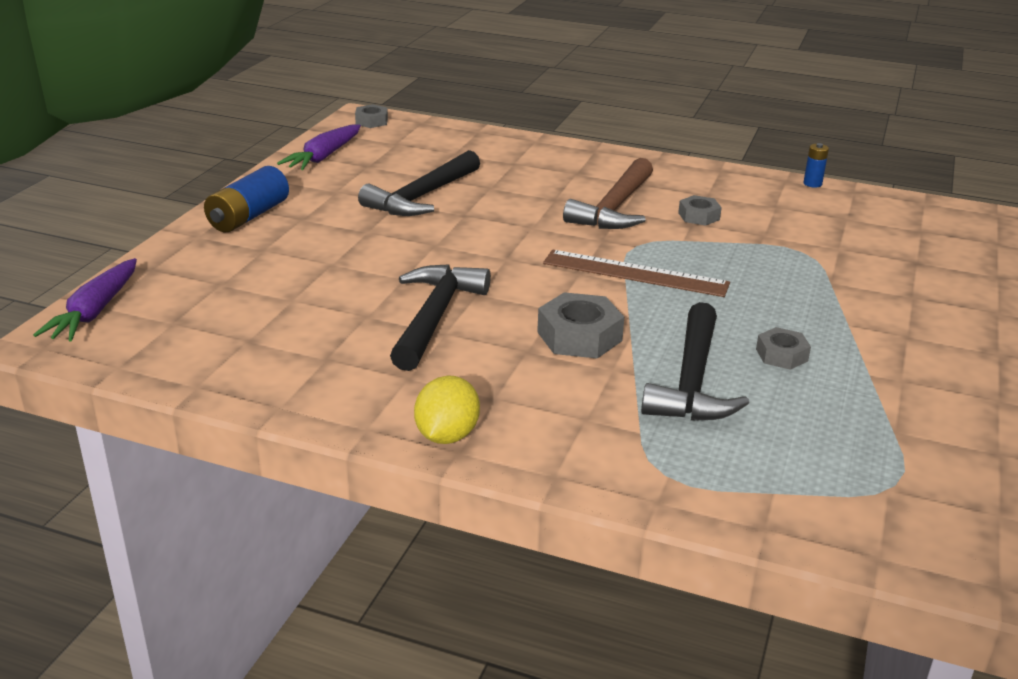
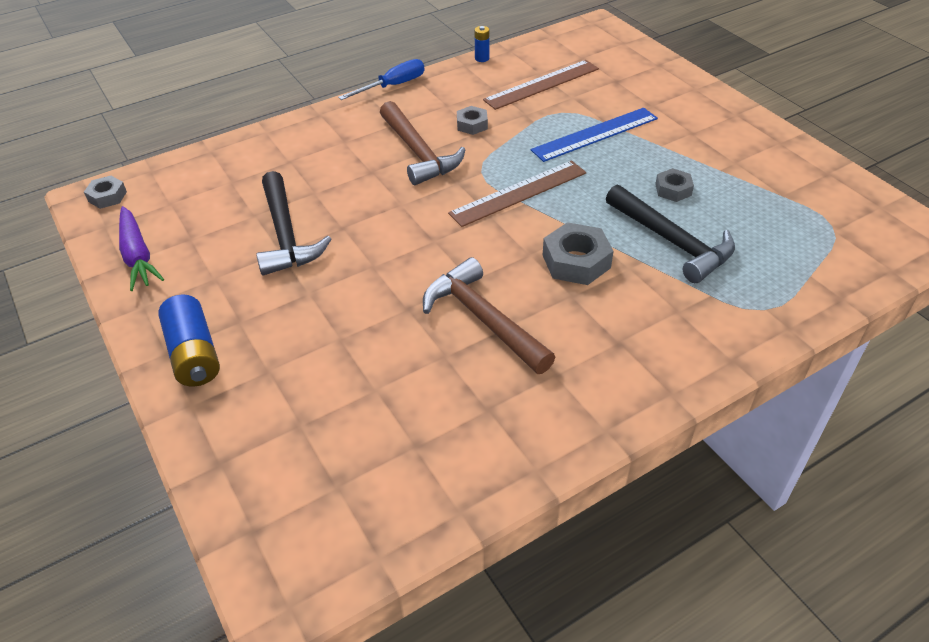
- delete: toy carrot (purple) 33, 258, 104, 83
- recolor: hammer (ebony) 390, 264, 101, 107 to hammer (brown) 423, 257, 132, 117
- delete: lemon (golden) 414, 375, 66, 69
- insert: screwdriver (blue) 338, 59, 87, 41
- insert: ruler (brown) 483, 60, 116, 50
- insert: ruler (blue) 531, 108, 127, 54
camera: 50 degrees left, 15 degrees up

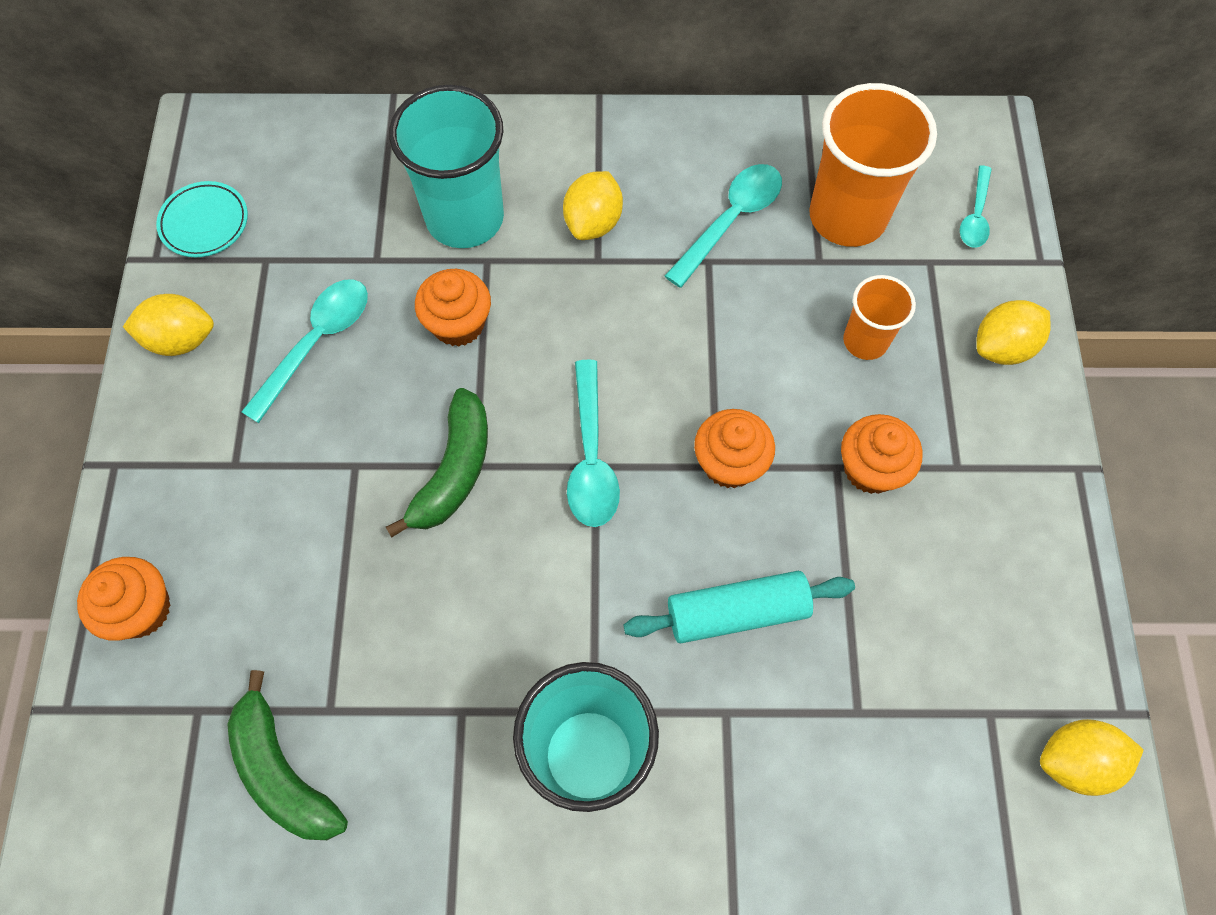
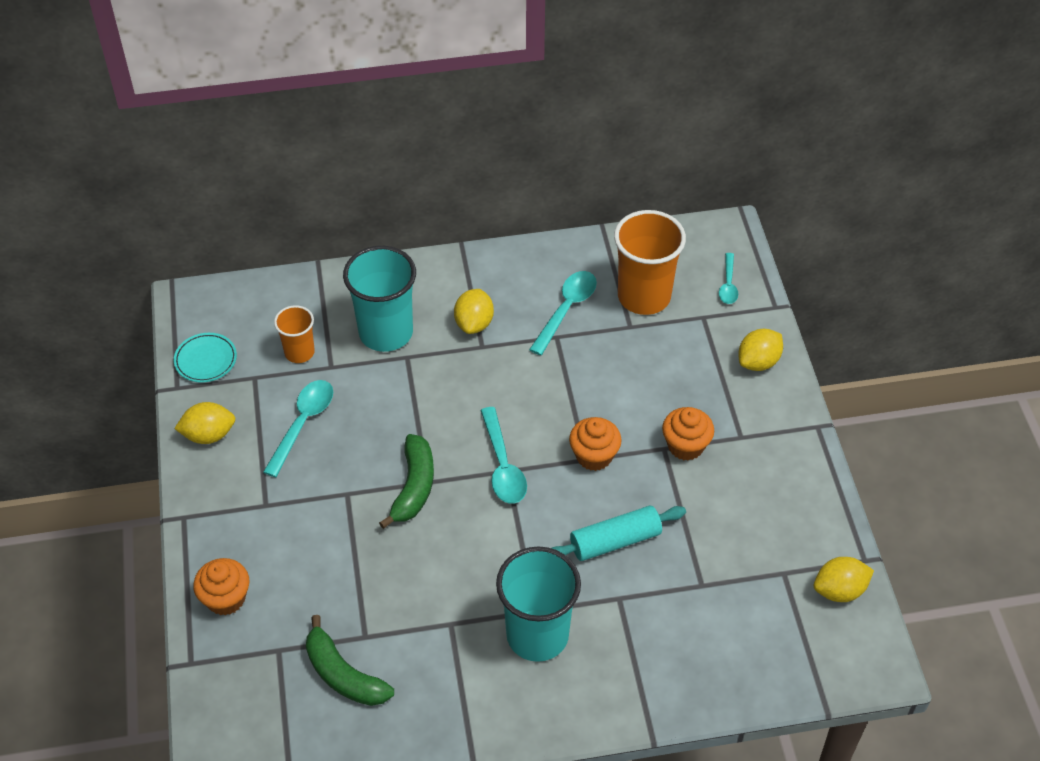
- delete: cupcake (orange) 415, 269, 76, 78
- move: beaker (orange) 843, 275, 73, 85 to 274, 305, 41, 58
camera: 10 degrees left, 15 degrees down

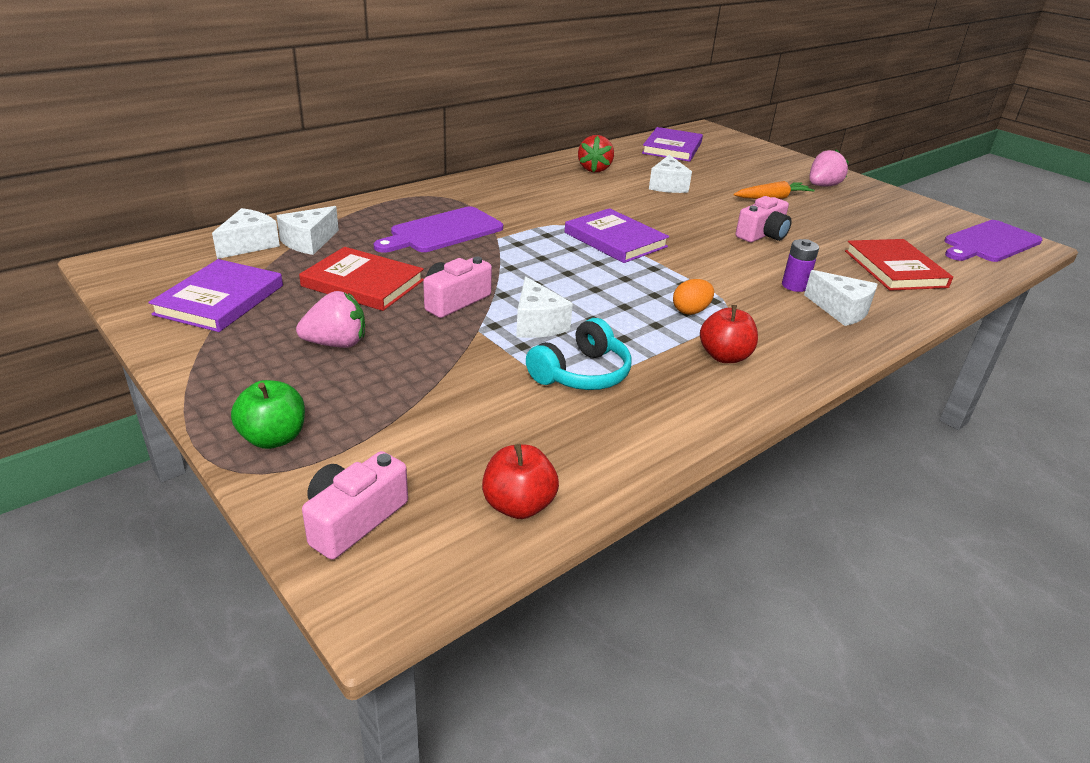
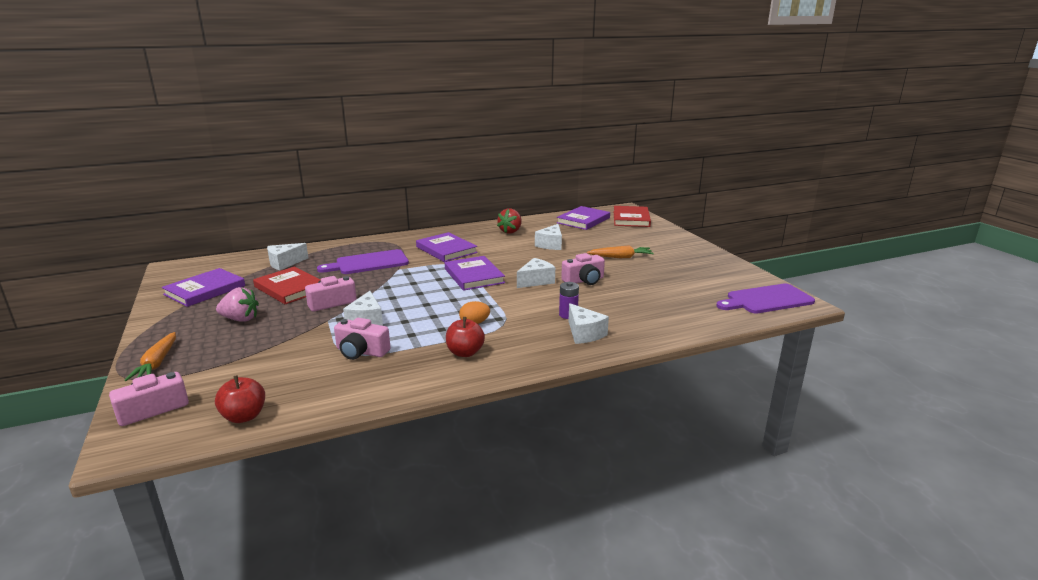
- delete: strawberry (pink) 809, 149, 40, 38
- move: piece of cheese (white) 212, 208, 68, 51 to 517, 258, 38, 30
- move: book (crimson) 845, 239, 108, 52 to 613, 206, 38, 21
- replace: over-ear headphones (turquoise) 526, 318, 105, 72 to photo camera (pink) 334, 318, 57, 42
- replace: apple (green) 231, 380, 74, 69 to toy carrot (orange) 124, 332, 52, 49
- insert: book (purple) 416, 232, 62, 30
camera: 20 degrees right, 10 degrees down

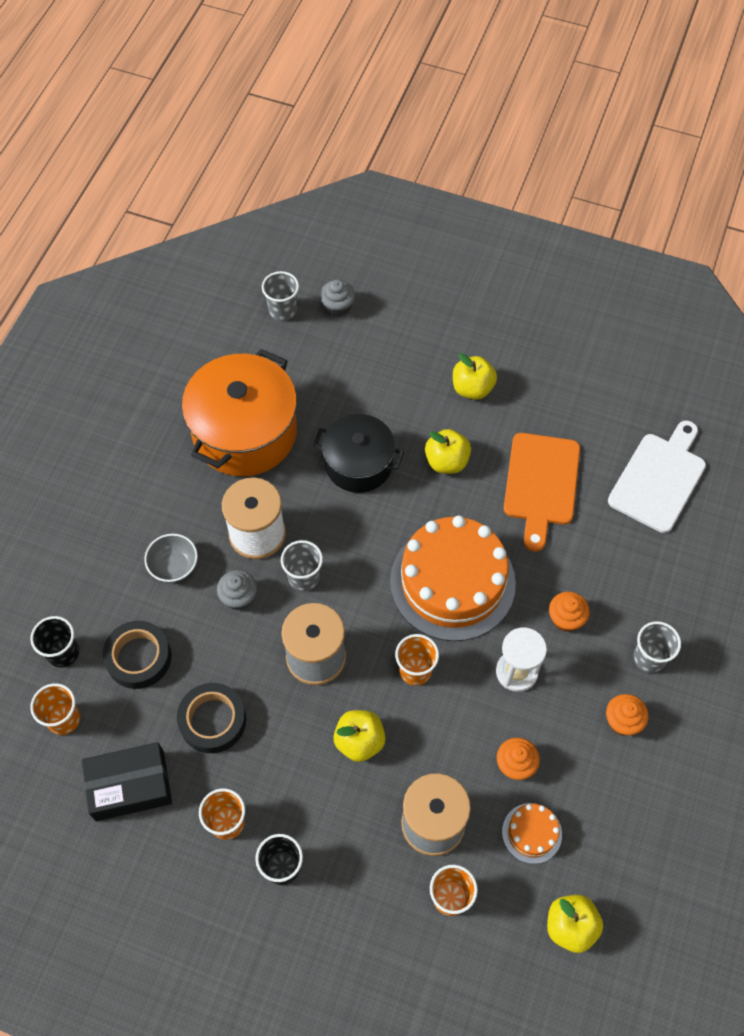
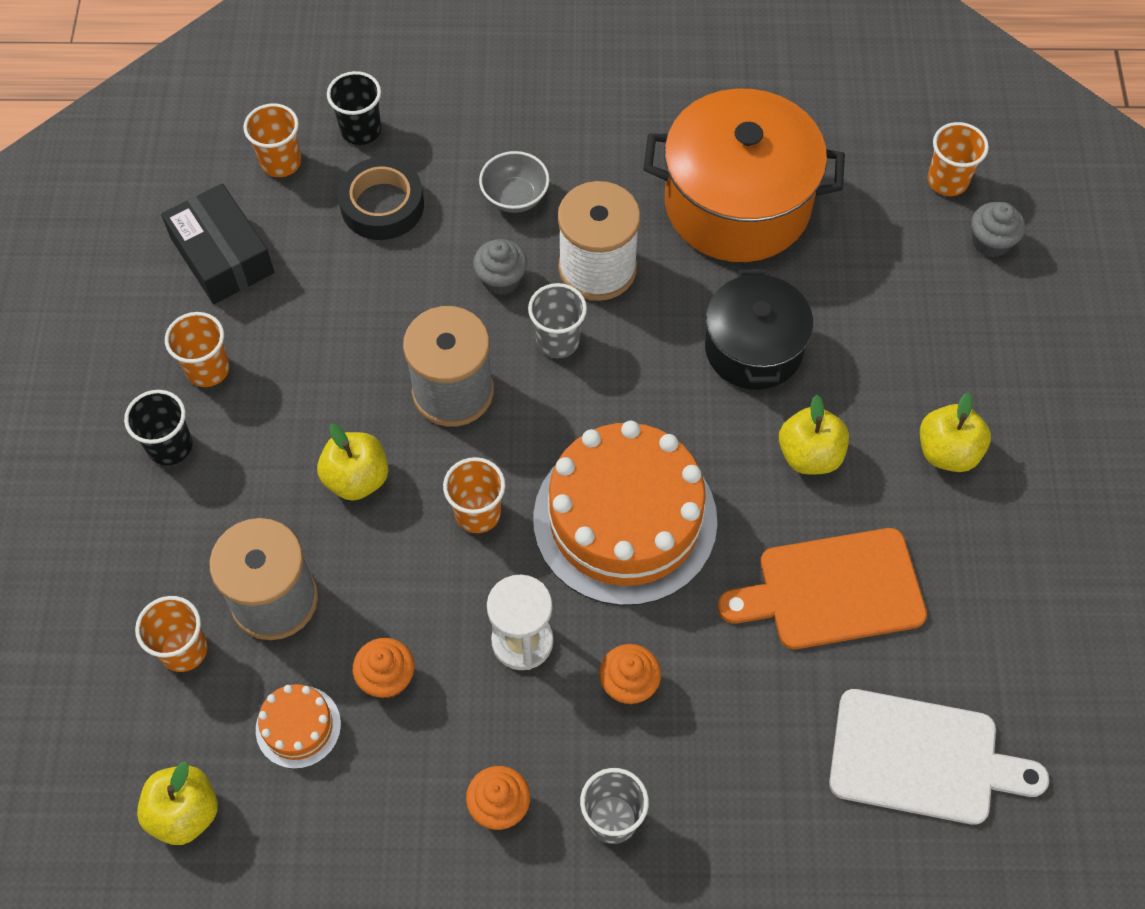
- recolor: beaker (gray) 262, 271, 37, 50 to beaker (orange) 927, 122, 62, 74
- delete: sticky tape (ebony) 177, 683, 69, 70
camera: 70 degrees right, 0 degrees up

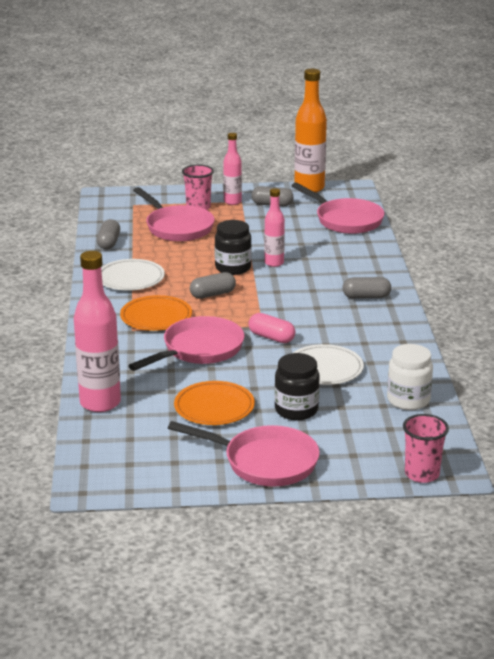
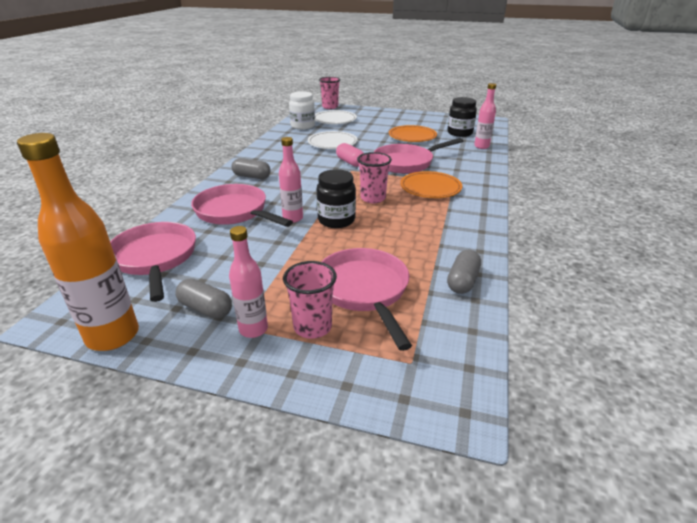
- resize: flask (pink) 74, 251, 47, 161 = 474, 83, 22, 66 x0.58
- move: flat dish (white) 101, 259, 64, 32 to 315, 110, 42, 14
- replace: pill shape (gray) 190, 272, 46, 27 to beaker (pink) 357, 152, 35, 51
- move: preserve jar (ebony) 274, 353, 46, 67 to 447, 97, 30, 40
- move: skillet (pink) 168, 421, 152, 66 to 191, 184, 102, 43
camera: 160 degrees left, 5 degrees up

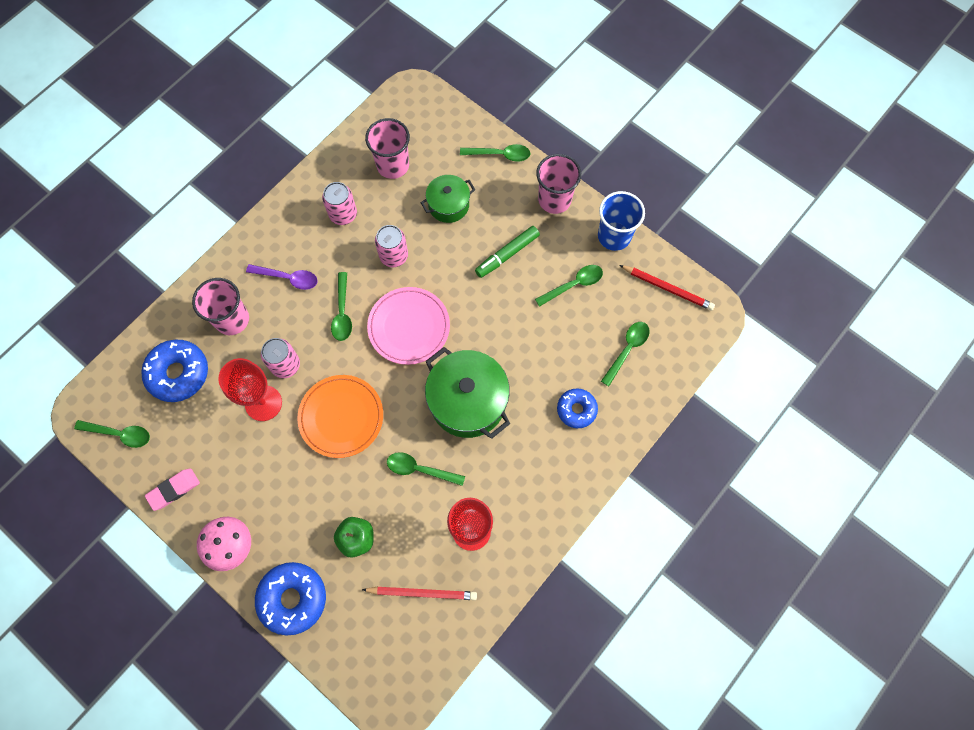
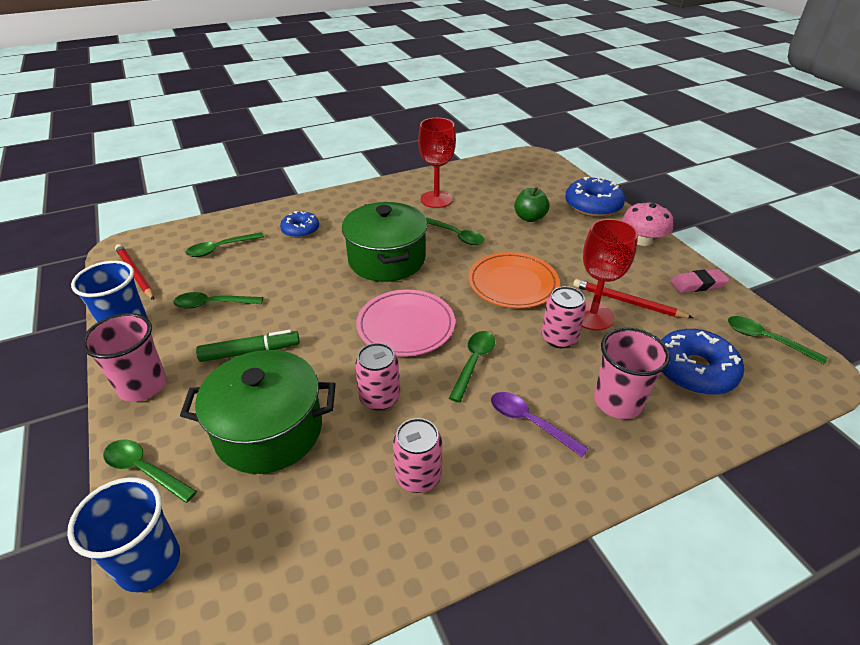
- delete: beaker (pink) 365, 118, 45, 61
- resize: pot (green) 421, 175, 54, 48 = 180, 350, 156, 124 x1.72
- move: pencil (crimson) 362, 587, 115, 13 to 573, 279, 120, 39
- insert: beaker (blue) 67, 477, 113, 115
camera: 155 degrees left, 30 degrees down

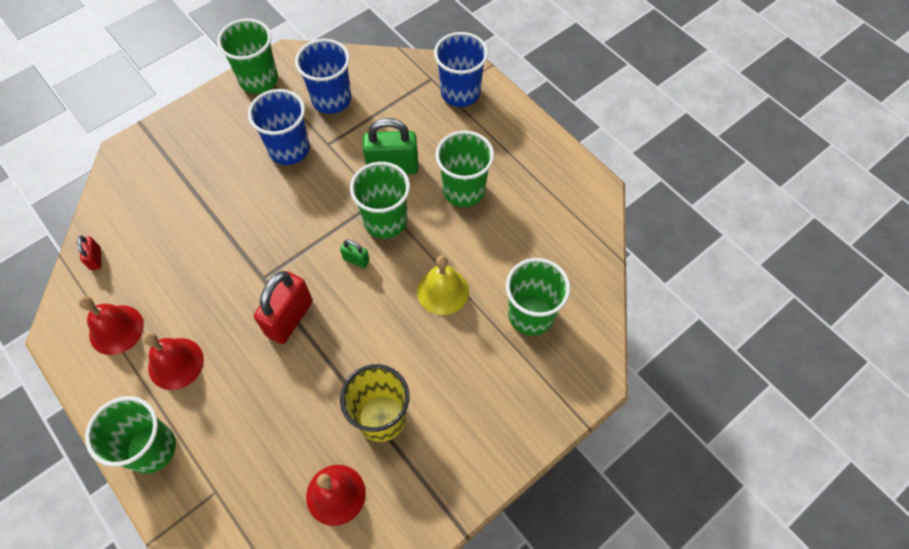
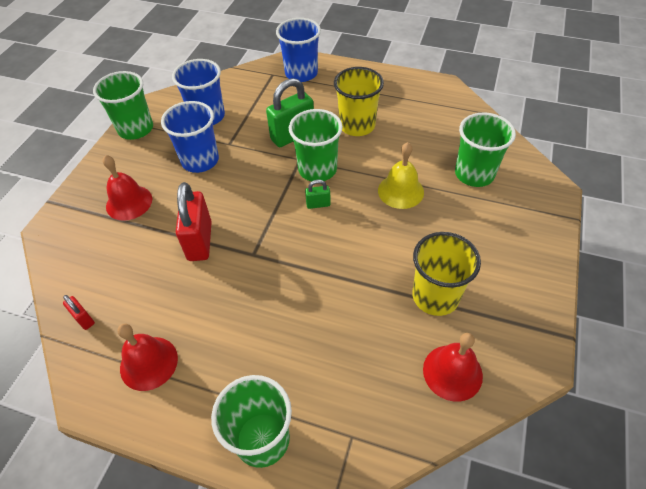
- recolor: beaker (green) 435, 130, 59, 77 to beaker (golden) 334, 67, 50, 69
- move: lock (crimson) 254, 271, 59, 73 to 176, 182, 36, 79
- move: hand bell (crimson) 143, 332, 61, 58 to 103, 155, 49, 66
camera: 30 degrees left, 10 degrees down

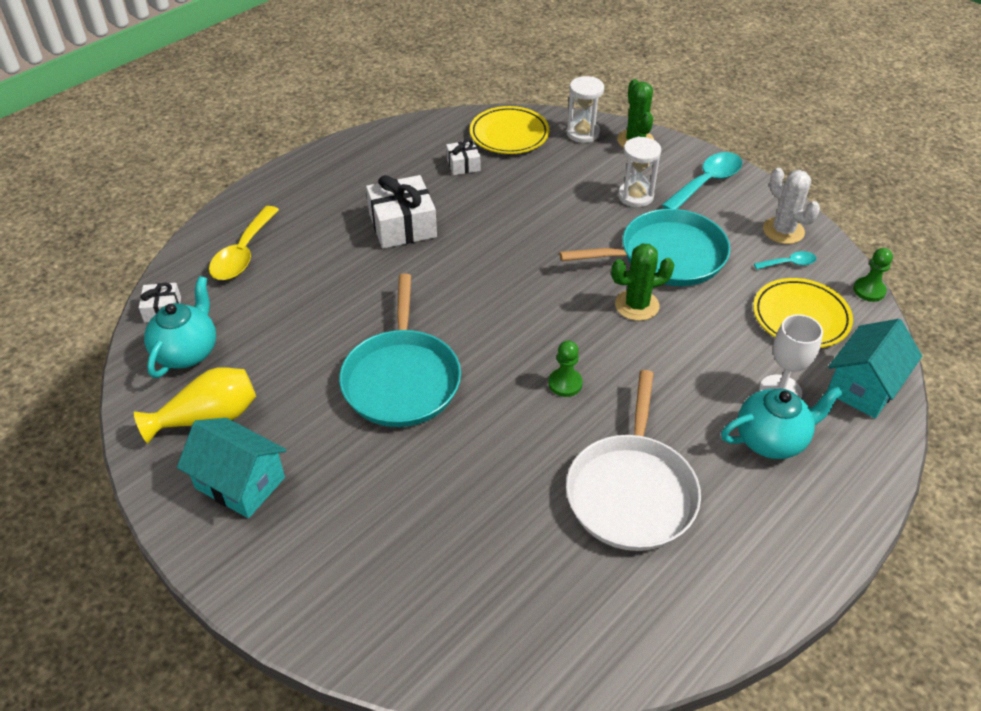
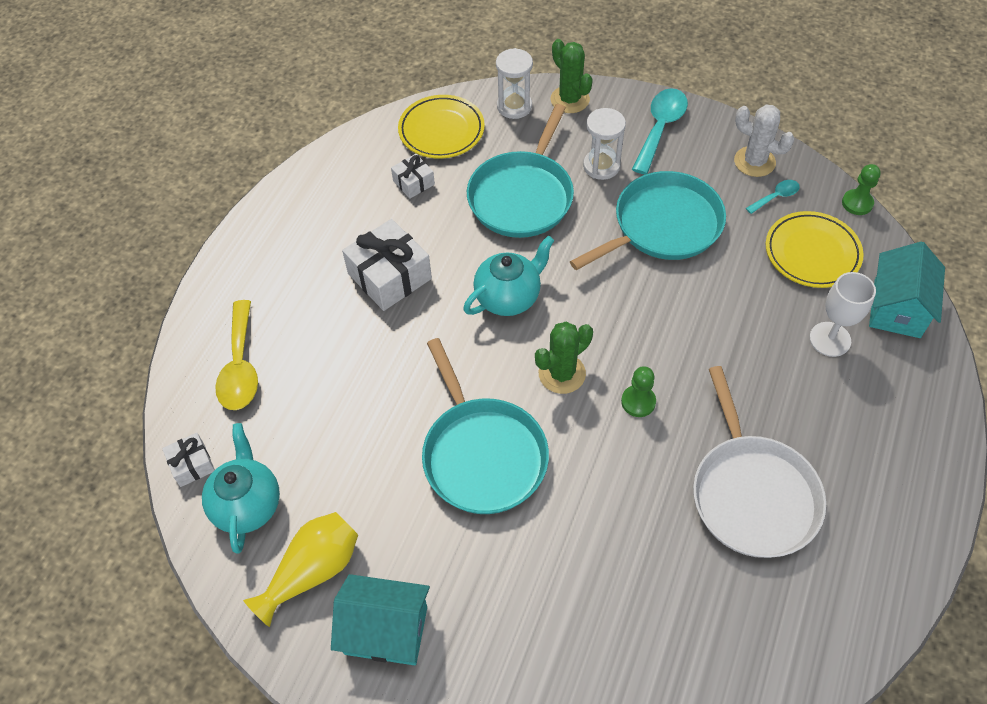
- move: prickly plant (green) 611, 243, 64, 78 to 535, 322, 58, 72
- move: china teapot (turquoise) 721, 386, 122, 73 to 463, 236, 91, 80
- insert: skillet (turquoise) 467, 104, 107, 134
camera: 20 degrees left, 10 degrees up

